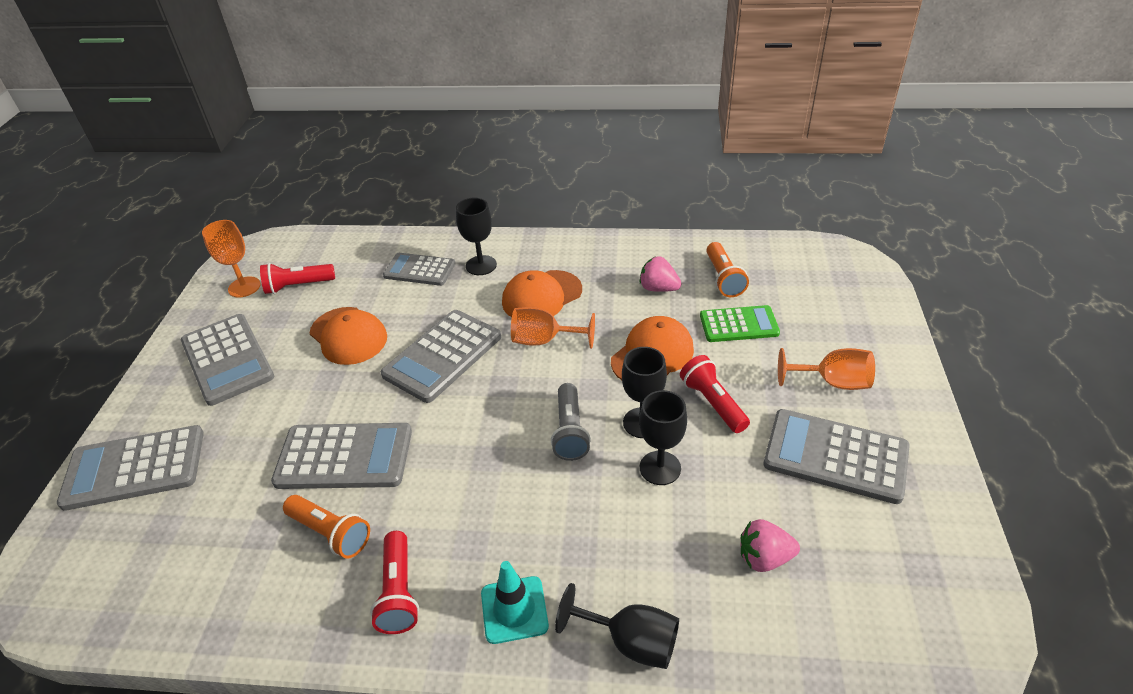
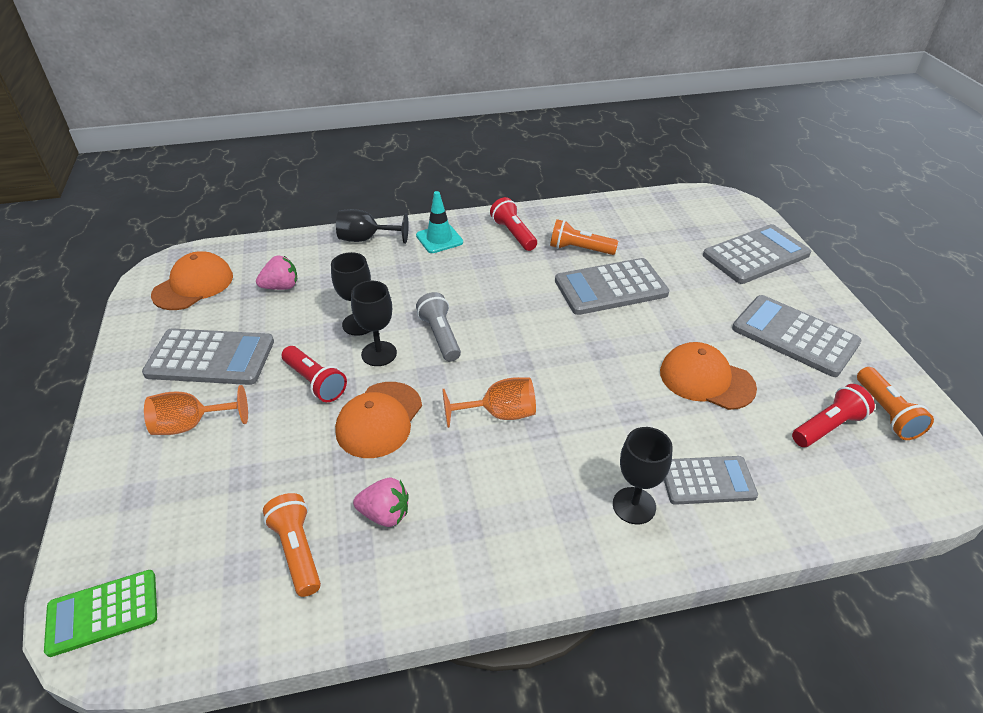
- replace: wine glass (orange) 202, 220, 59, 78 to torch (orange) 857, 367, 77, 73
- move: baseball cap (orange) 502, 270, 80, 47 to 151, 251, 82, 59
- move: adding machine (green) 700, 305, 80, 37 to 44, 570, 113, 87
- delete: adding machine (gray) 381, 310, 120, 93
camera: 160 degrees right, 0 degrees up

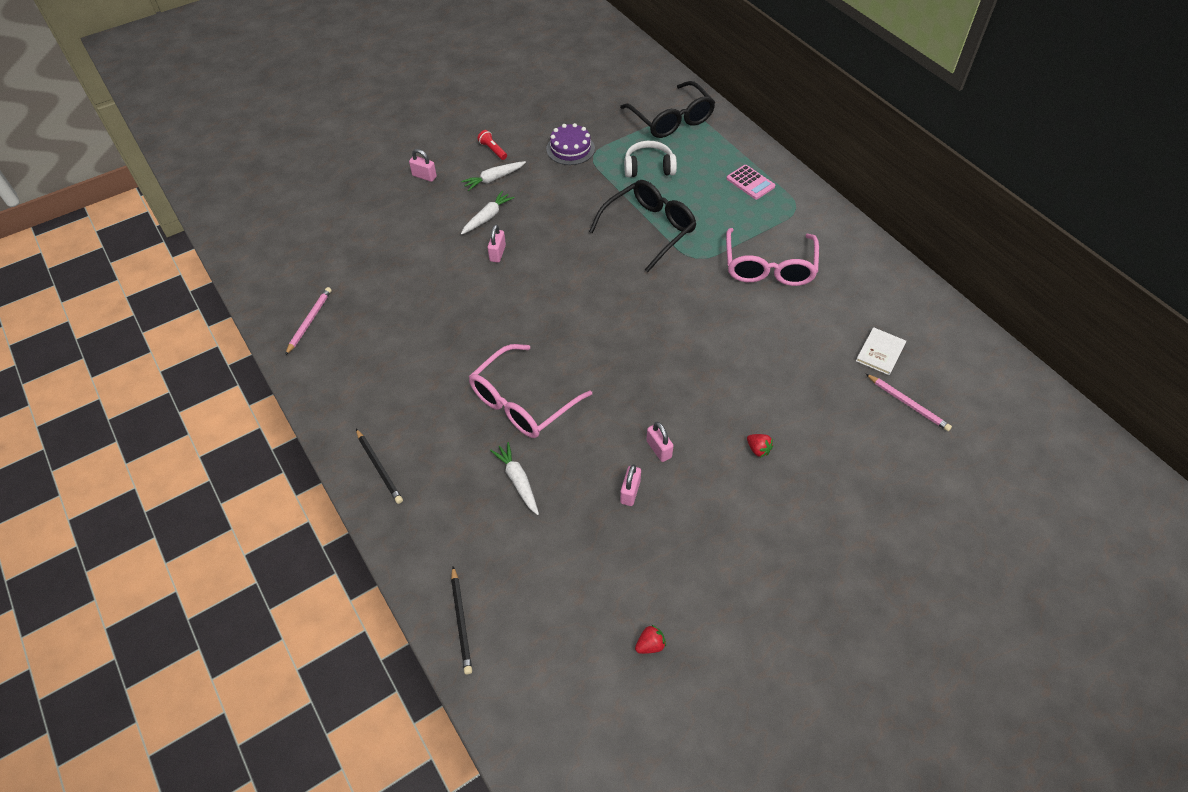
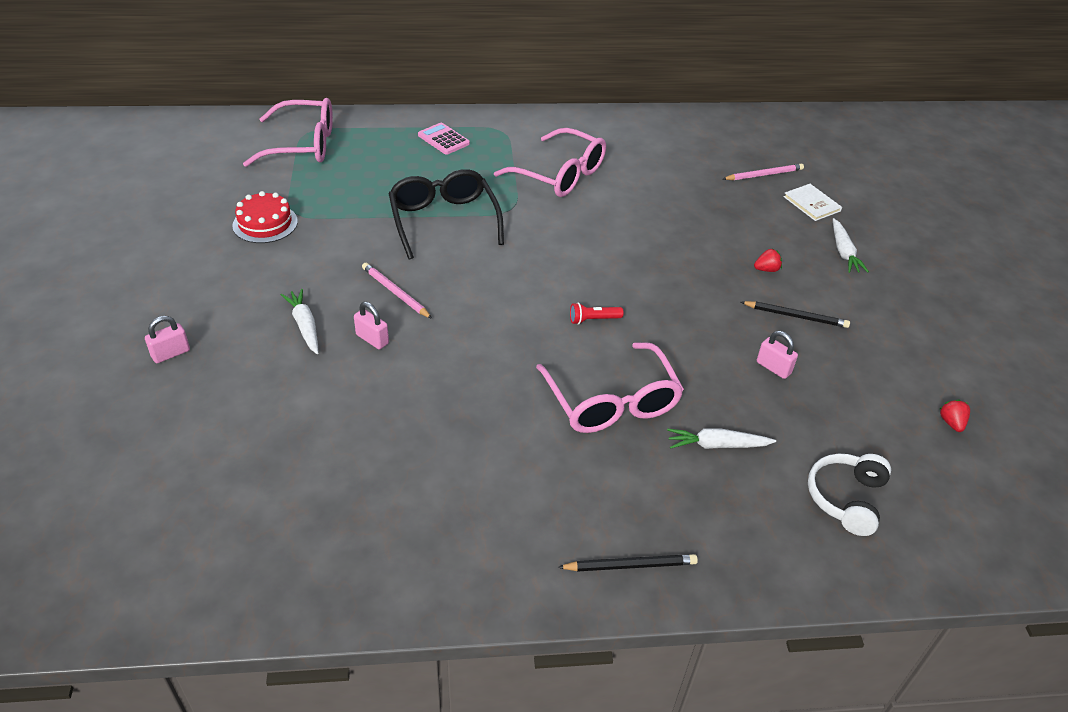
- recolor: glasses (ebony) 620, 81, 95, 57 to glasses (pink) 243, 98, 90, 69
- recolor: layer cake (purple) 546, 123, 49, 42 to layer cake (crimson) 232, 191, 66, 52
- move: torch (crimson) 478, 130, 29, 30 to 570, 303, 53, 21
- move: over-ear headphones (white) 624, 141, 53, 36 to 808, 454, 83, 82
- move: toy carrot (white) 461, 161, 65, 30 to 833, 218, 36, 55
- rotate: adding machine (pink) 726, 165, 49, 35 = 418, 123, 52, 32 120 degrees counterclockwise
- move: pencil (pink) 285, 287, 47, 68 to 362, 263, 70, 56
- move: book (white) 856, 327, 50, 48 to 784, 184, 58, 37
- delete: lock (pink) 646, 422, 28, 40
- move: pencil (ebony) 451, 566, 21, 108 to 741, 301, 109, 27
camera: 65 degrees left, 10 degrees down

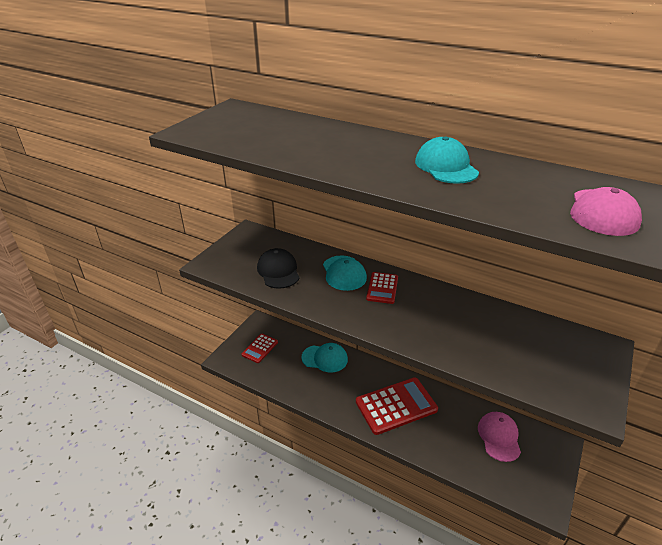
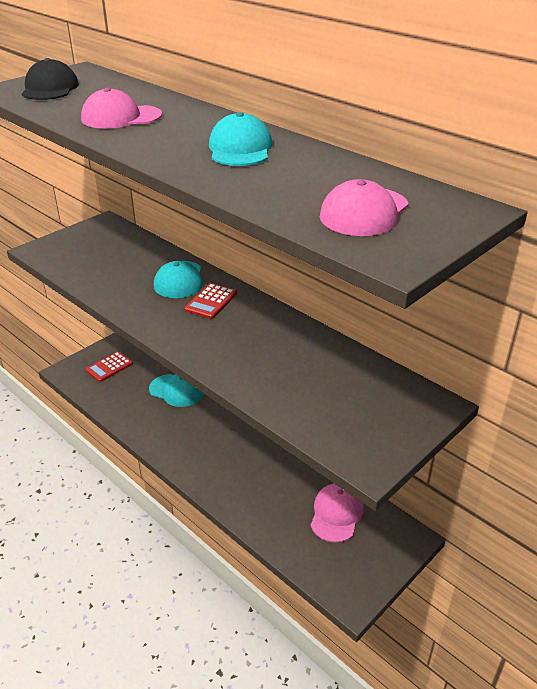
- move: baseball cap (ebony) 257, 248, 43, 41 to 22, 58, 57, 42
- delete: adding machine (crimson) 356, 377, 82, 58
- insert: baseball cap (pink) 81, 88, 81, 41
camera: 15 degrees right, 0 degrees up

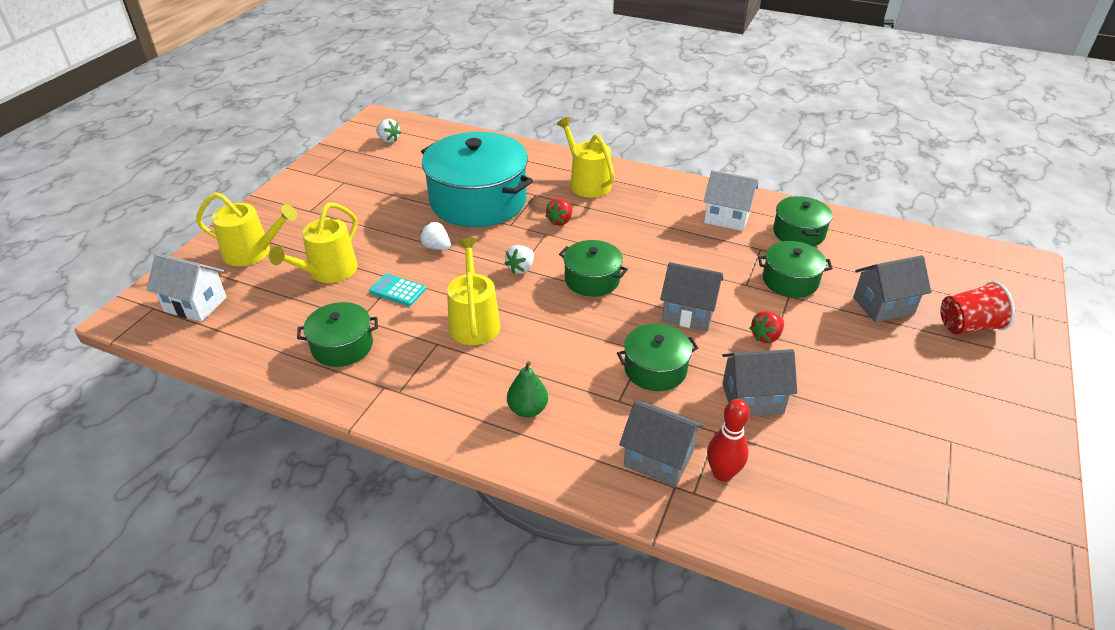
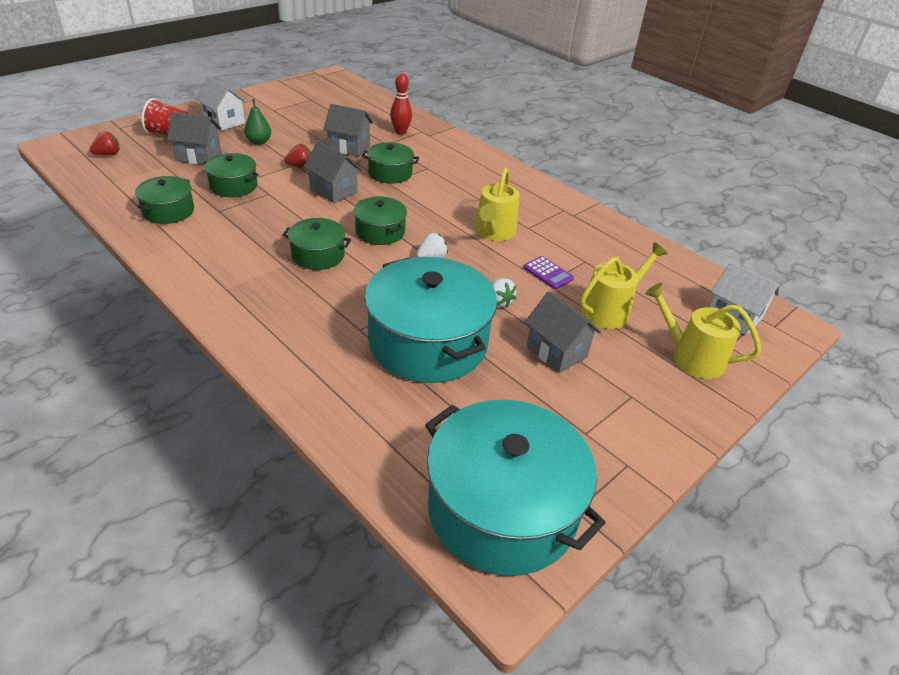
- delete: sprinkling can (golden) 557, 117, 58, 81
- replace: strawberry (white) 376, 119, 25, 24 to pot (turquoise) 425, 400, 181, 176
- move: house (white) 704, 170, 54, 61 to 195, 76, 52, 55
- move: strawberry (crimson) 546, 199, 26, 27 to 90, 131, 30, 24
- recolor: adding machine (turquoise) 369, 273, 57, 33 to adding machine (purple) 523, 256, 51, 33
- move: pot (green) 297, 302, 81, 65 to 282, 218, 69, 52
- move: toy pear (green) 507, 361, 41, 57 to 244, 99, 27, 46
- move: house (gray) 619, 401, 85, 86 to 525, 291, 76, 82
camera: 160 degrees left, 0 degrees up

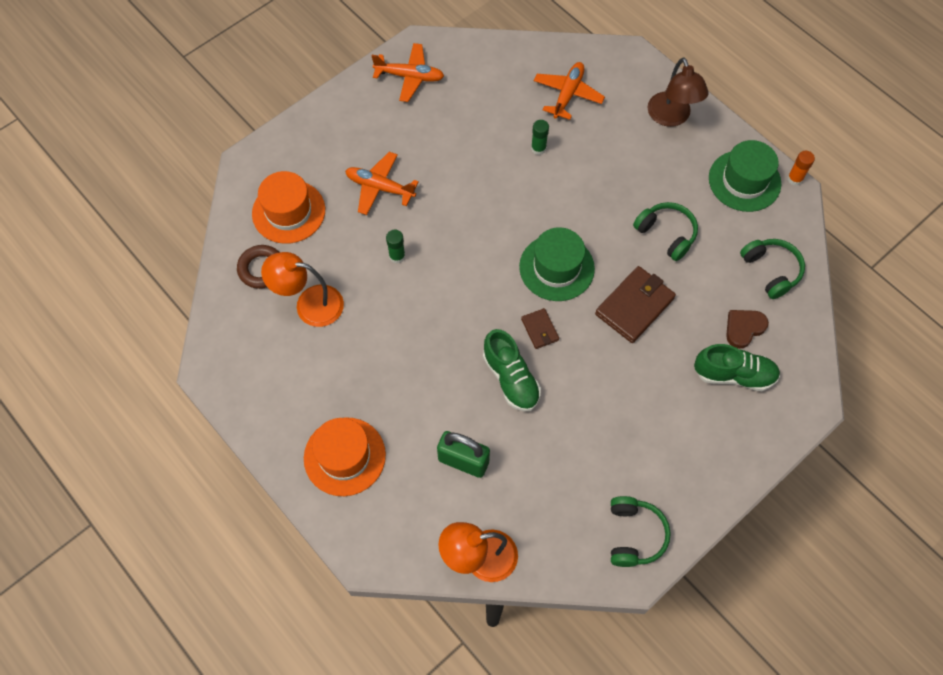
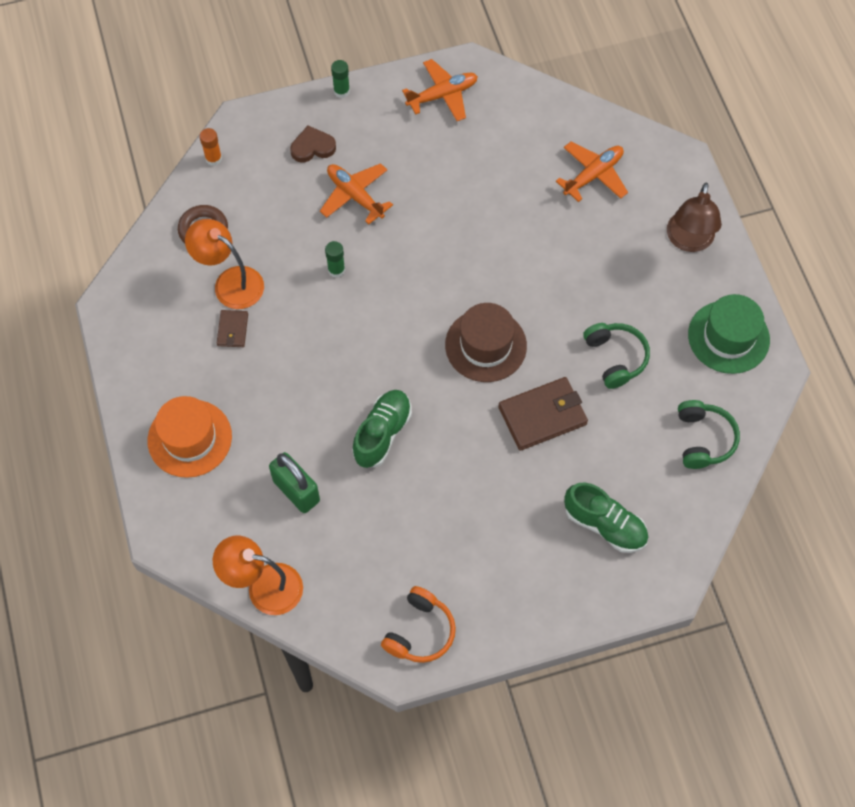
- rotate: plane (orange) 372, 43, 72, 59 = 402, 59, 76, 62 60 degrees counterclockwise
- move: glue (green) 531, 120, 18, 35 to 331, 60, 19, 38
- move: glue (orange) 787, 151, 28, 34 to 199, 128, 23, 38
- delete: hat (orange) 252, 171, 73, 73
- recolor: hat (green) 519, 227, 76, 74 to hat (brown) 445, 303, 82, 79
- move: card wallet (brown) 521, 308, 38, 41 to 217, 310, 31, 37
- move: heart (brown) 726, 310, 43, 39 to 290, 126, 46, 36
- rotate: sneaker (green) 483, 329, 58, 82 = 352, 390, 60, 78 150 degrees counterclockwise
- recolor: over-ear headphones (green) 611, 496, 60, 71 to over-ear headphones (orange) 381, 586, 75, 77
camera: 25 degrees right, 0 degrees up

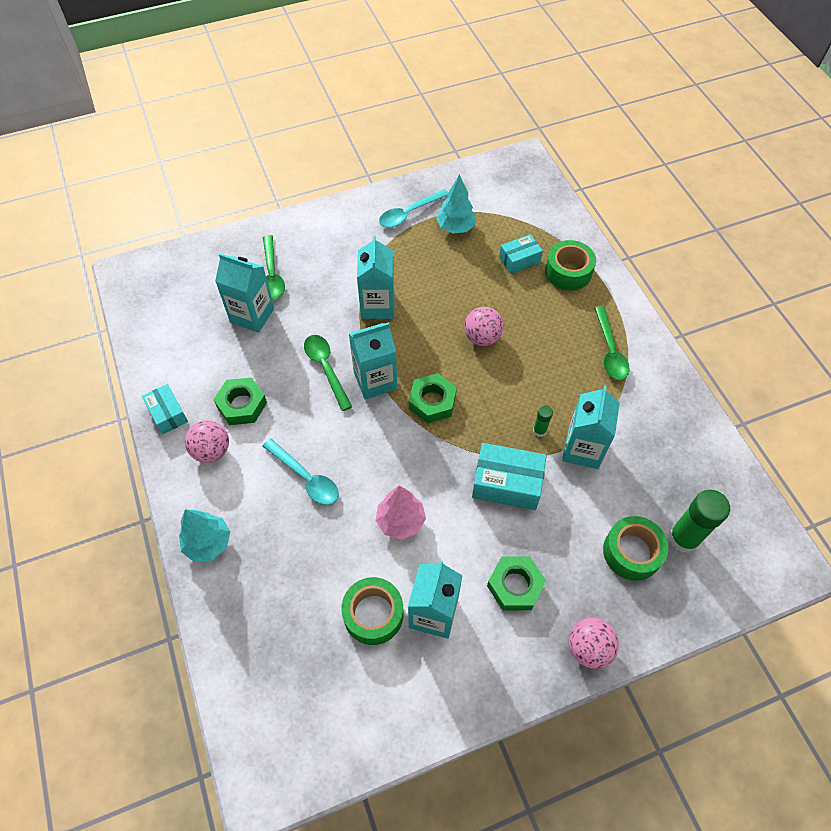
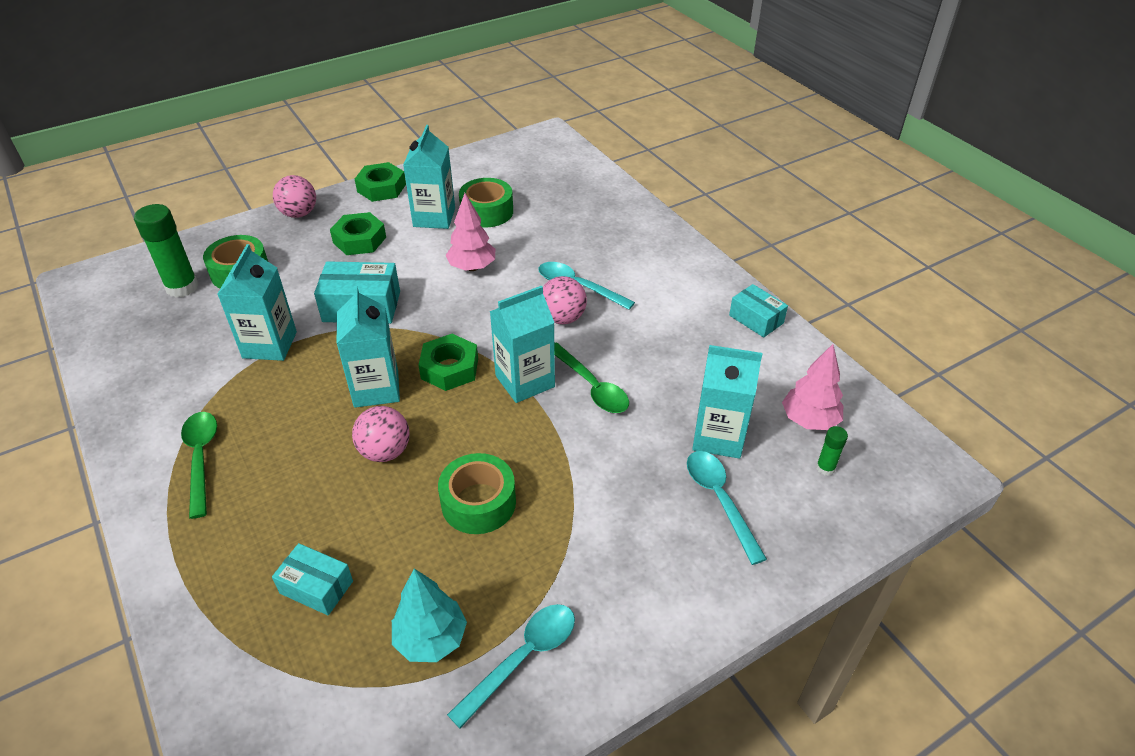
- rotate: package (turquoise) 499, 234, 44, 40 = 272, 543, 81, 72 60 degrees clockwise
- recolor: teaspoon (green) 263, 235, 22, 64 to teaspoon (turquoise) 687, 451, 80, 114
- move: carton (turquoise) 357, 235, 38, 84 to 336, 286, 64, 122
- move: sticky tape (green) 545, 240, 51, 50 to 438, 453, 78, 81
- move: hexagon nut (green) 213, 378, 54, 47 to 355, 162, 51, 40
- move: glue (green) 533, 405, 20, 32 to 816, 426, 32, 50
- move: play ball (pink) 185, 420, 44, 43 to 543, 276, 44, 48
- delete: fir tree (turquoise) 179, 509, 52, 53
- insert: fir tree (pink) 782, 344, 61, 86
camera: 170 degrees right, 15 degrees down

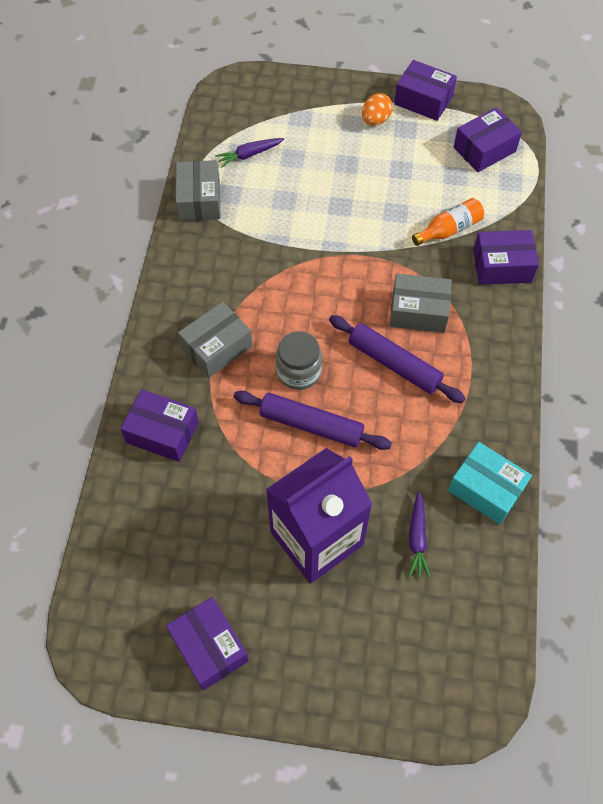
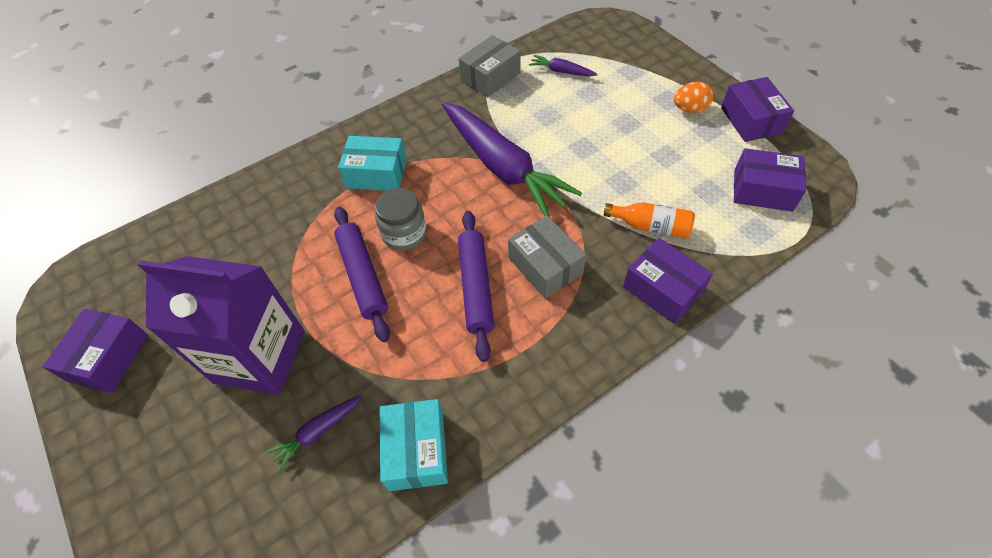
- recolor: package (gray) 178, 302, 74, 76 to package (turquoise) 338, 136, 69, 55
- delete: package (purple) 121, 389, 78, 73
- insert: toy carrot (purple) 442, 102, 140, 115
camera: 50 degrees right, 5 degrees down

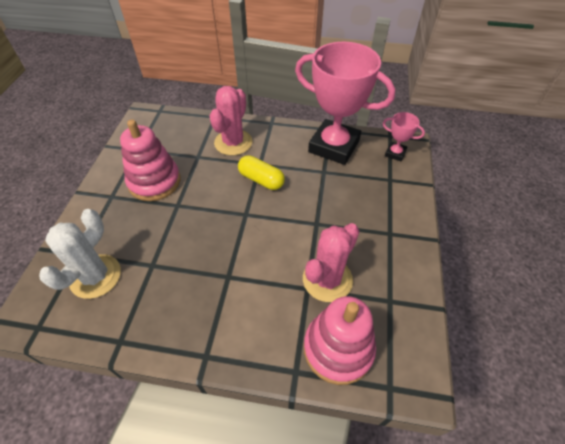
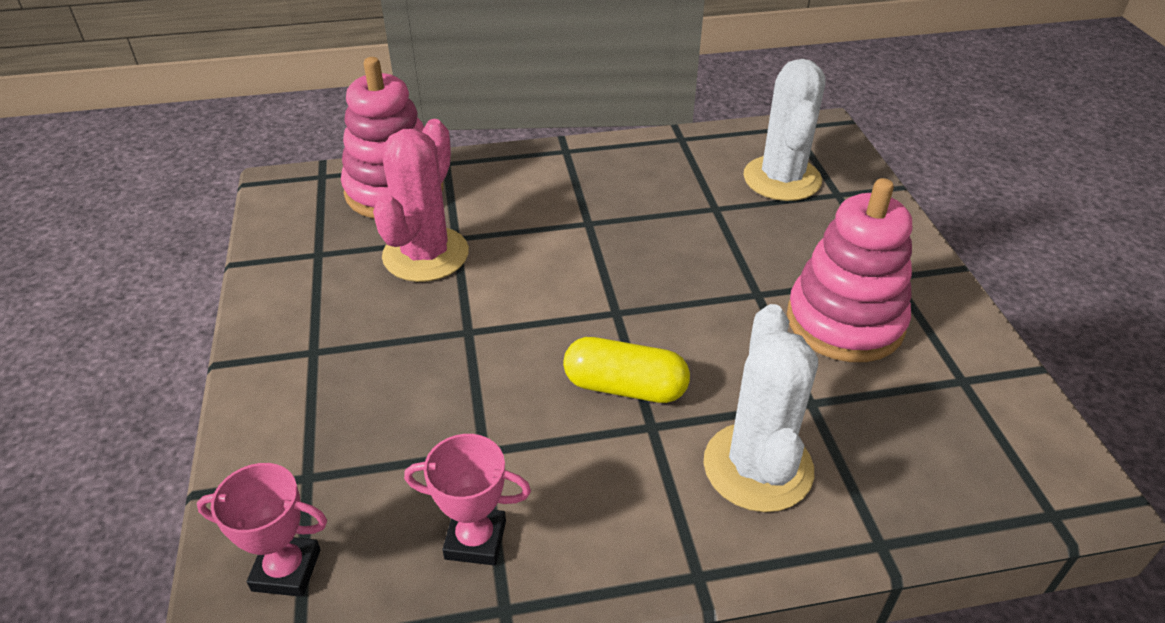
- resize: prize cup (pink) 295, 42, 100, 123 = 404, 434, 127, 131 x0.43
- recolor: prickly plant (pink) 210, 86, 42, 70 to prickly plant (white) 704, 304, 114, 208
camera: 160 degrees right, 10 degrees down

